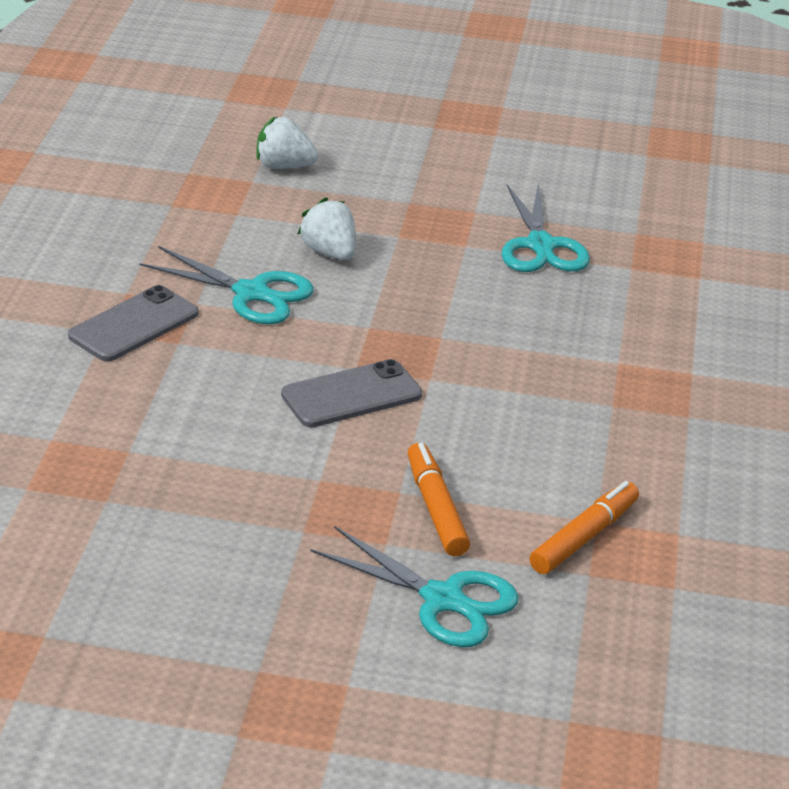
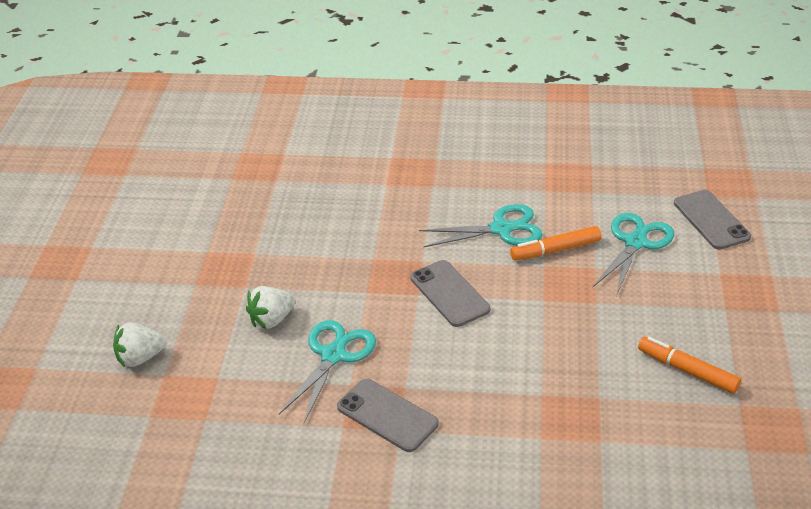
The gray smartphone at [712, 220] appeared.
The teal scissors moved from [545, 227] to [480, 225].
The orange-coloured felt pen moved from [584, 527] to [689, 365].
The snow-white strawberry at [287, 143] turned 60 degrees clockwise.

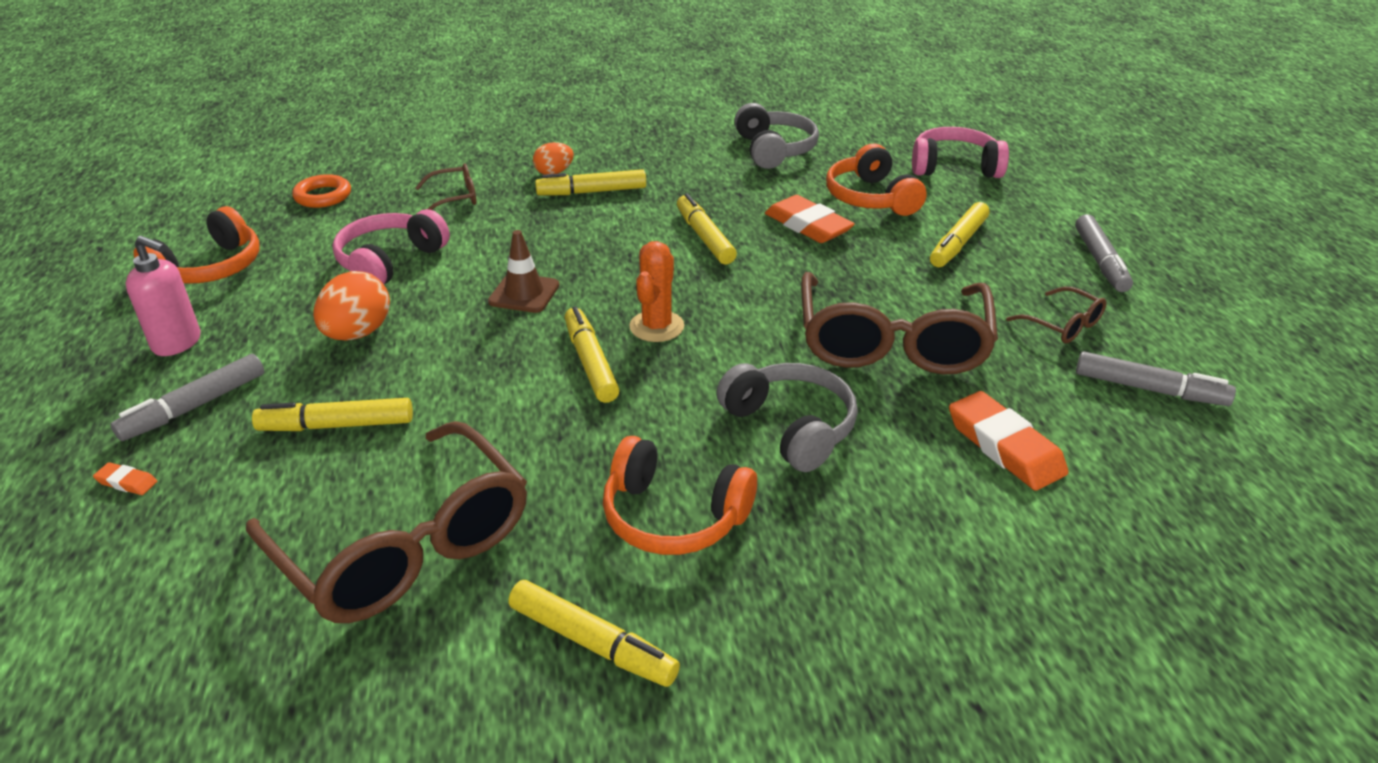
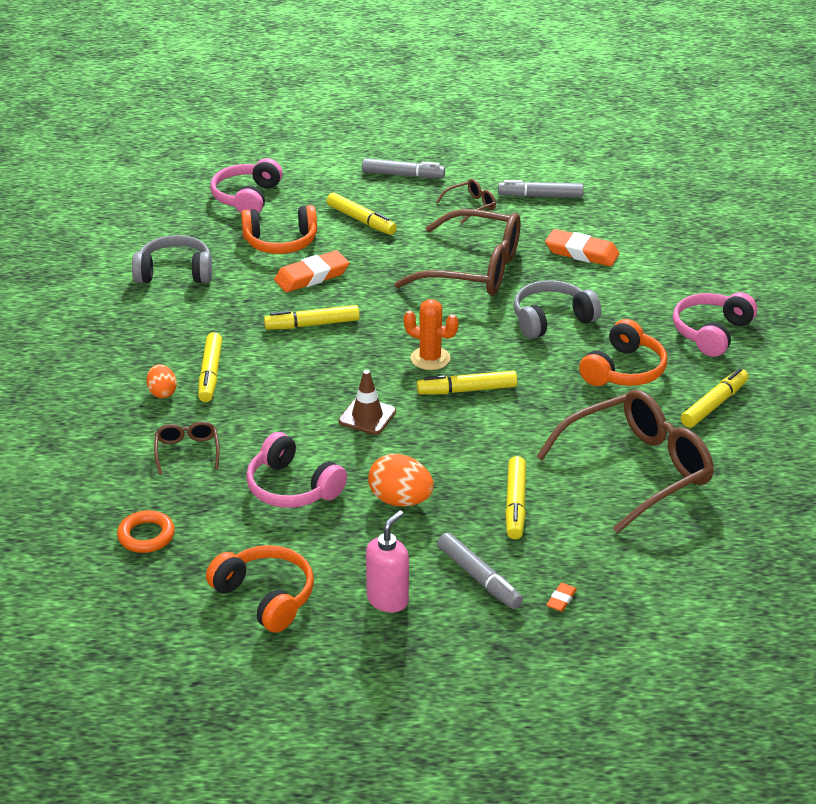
The rose-pink headphones at [715, 324] appeared.
The orange-coloured eraser at [1008, 441] turned 45 degrees clockwise.
The gray felt pen at [1156, 378] turned 120 degrees counterclockwise.

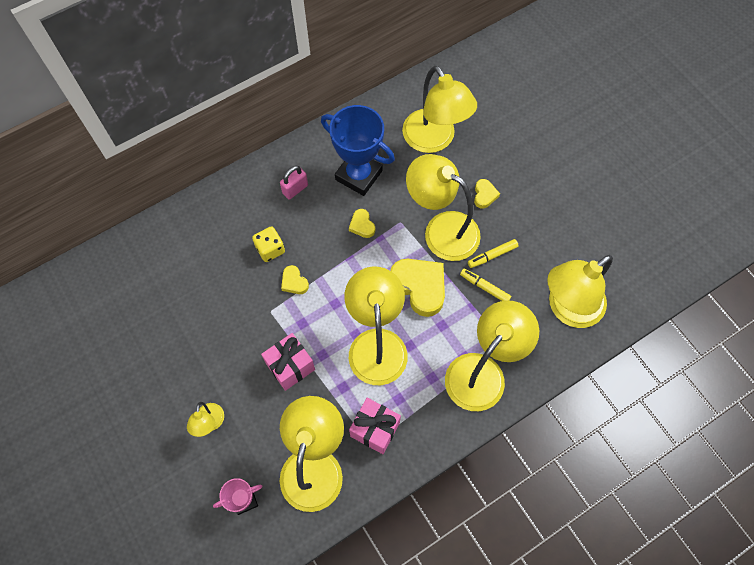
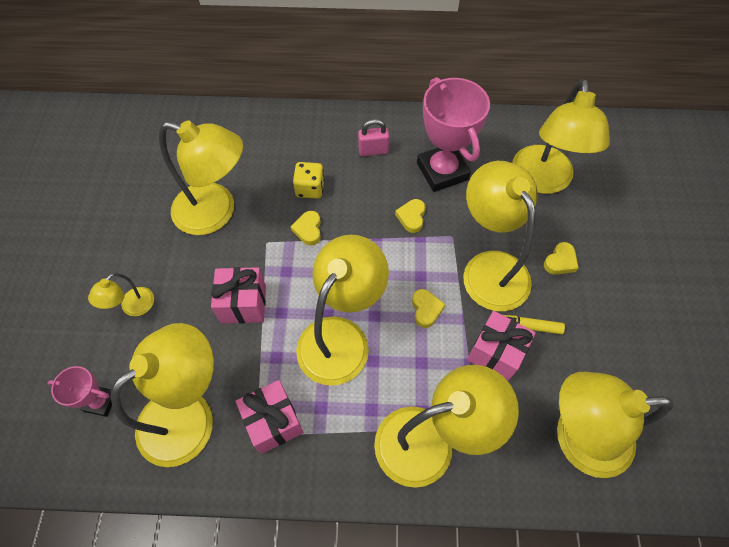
The bright yellow reading lamp at [201, 178] appeared.
The bright yellow felt pen at [485, 284] was replaced by the rose-pink present at [501, 346].
The cobalt award cup at [358, 150] became the rose-pink award cup at [453, 134].
The bright yellow love heart at [417, 288] changed to 0.49 times the size.

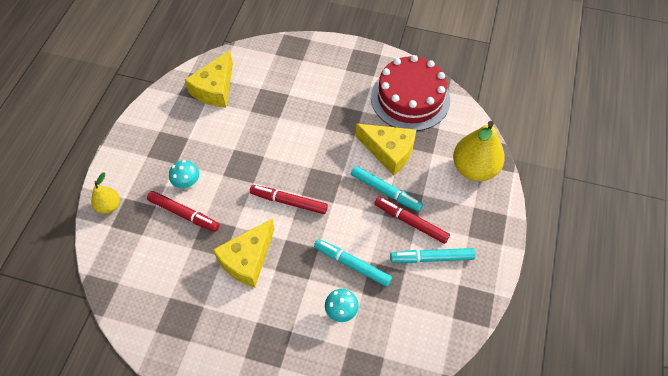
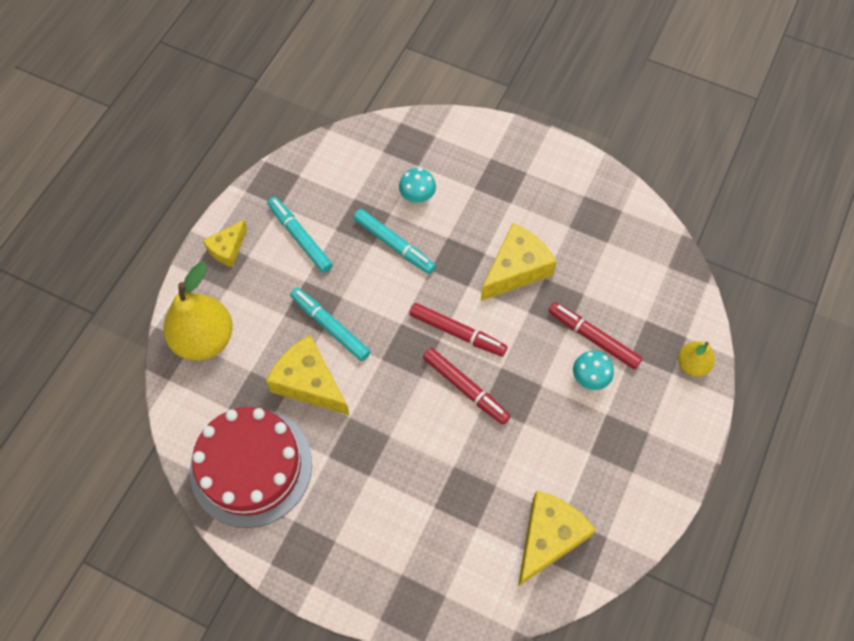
The bright yellow cheese wedge at [225, 243] appeared.
The crimson felt pen moved from [412, 220] to [466, 386].
The teal felt pen at [433, 255] turned 135 degrees counterclockwise.

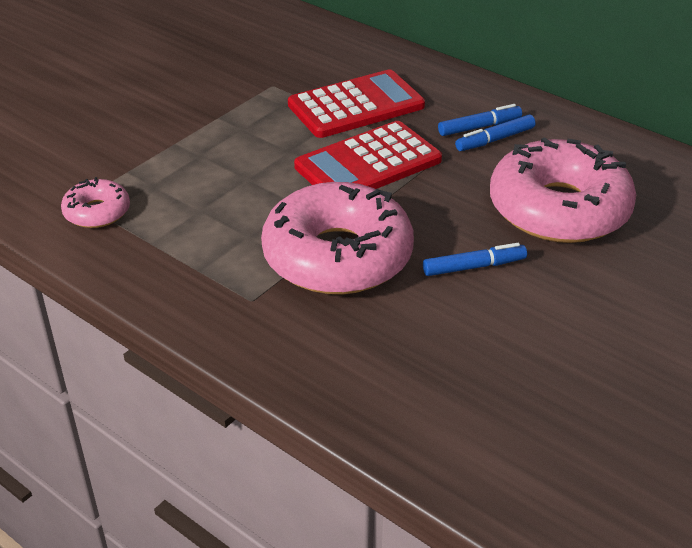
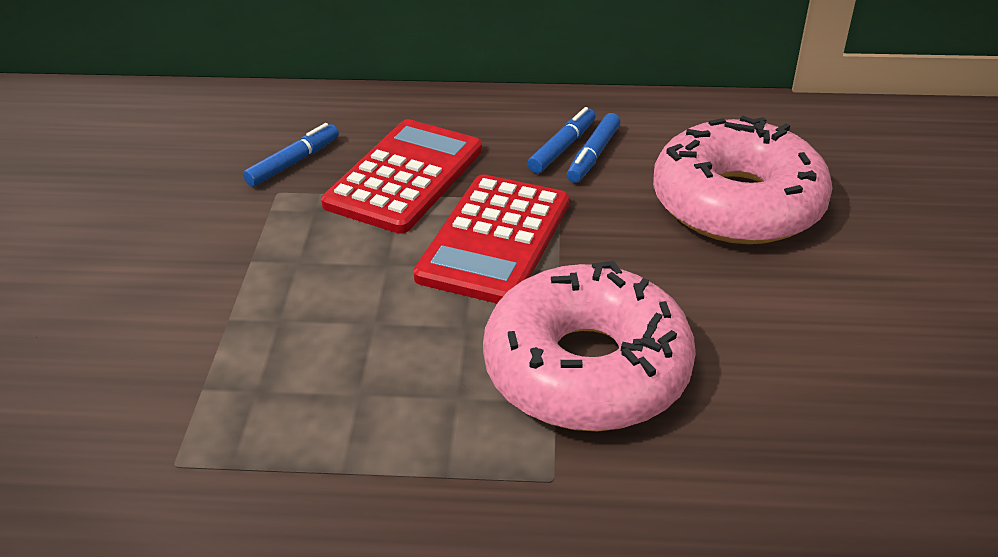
The rose-pink glazed donut at [95, 202] disappeared.
The cobalt felt pen moved from [475, 259] to [291, 155].

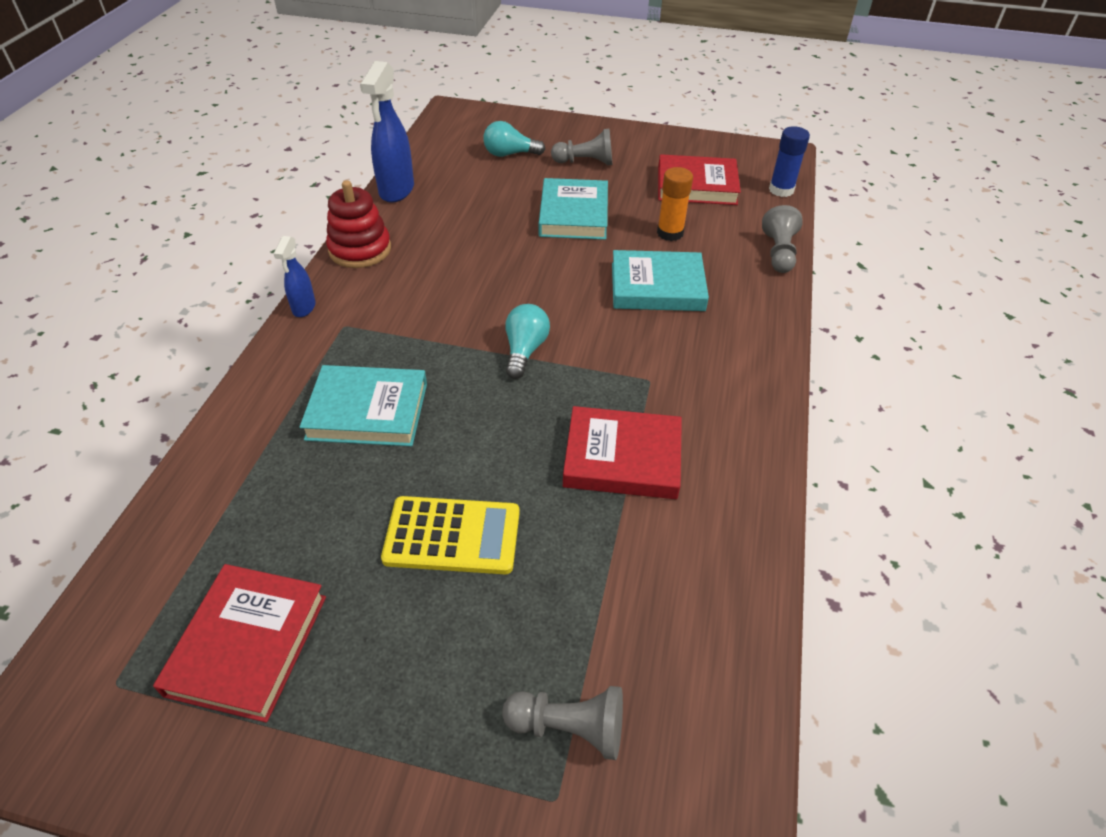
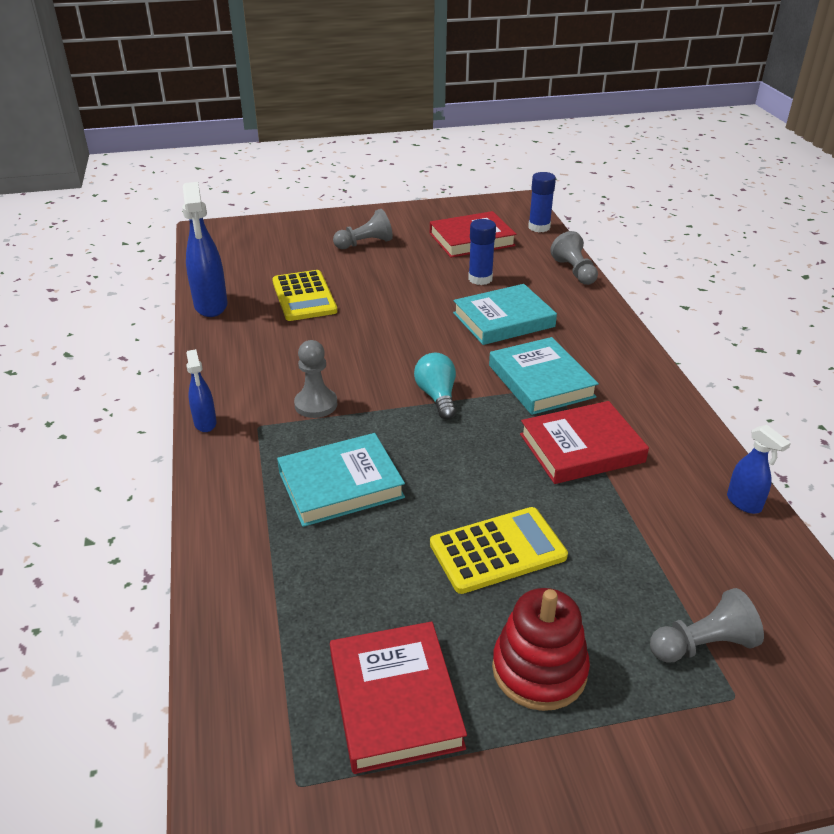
The teal lightbulb at [514, 139] disappeared.
The bright yellow pocket calculator at [304, 295] appeared.
The gray pawn at [315, 379] appeared.
The cobalt sprayer at [759, 469] appeared.
The crimson ring stacker moved from [358, 224] to [541, 649].
The teal hardcover moved from [573, 209] to [544, 376].
The orange-coloured glue at [675, 204] became the cobalt glue at [482, 252].

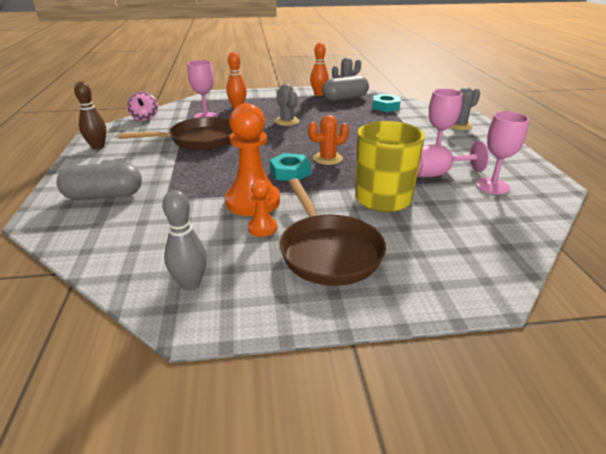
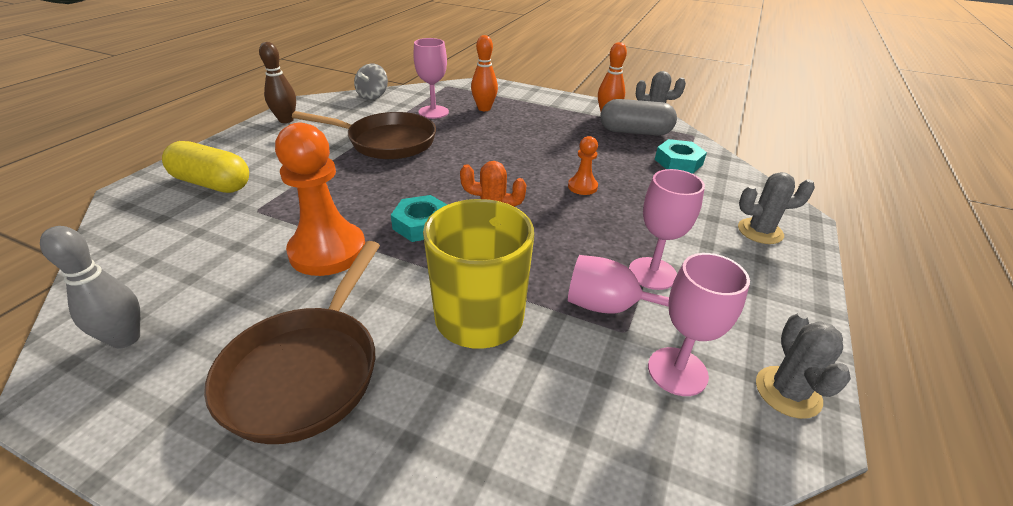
The orange-coloured pawn moved from [262, 208] to [583, 165].
The gray cactus moved from [287, 105] to [803, 366].
The gray pill shape at [99, 181] became the bright yellow pill shape at [205, 167].
The rose-pink toy top at [142, 106] became the gray toy top at [371, 81].

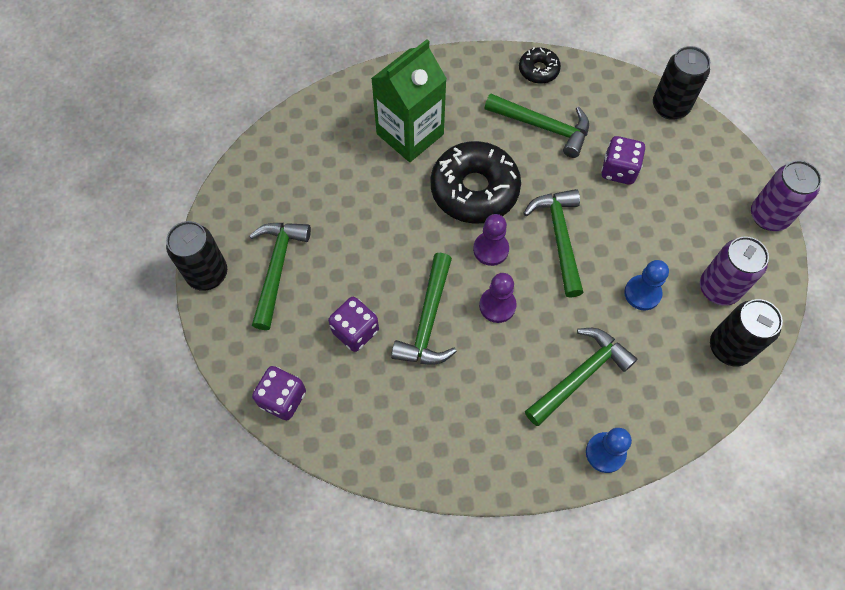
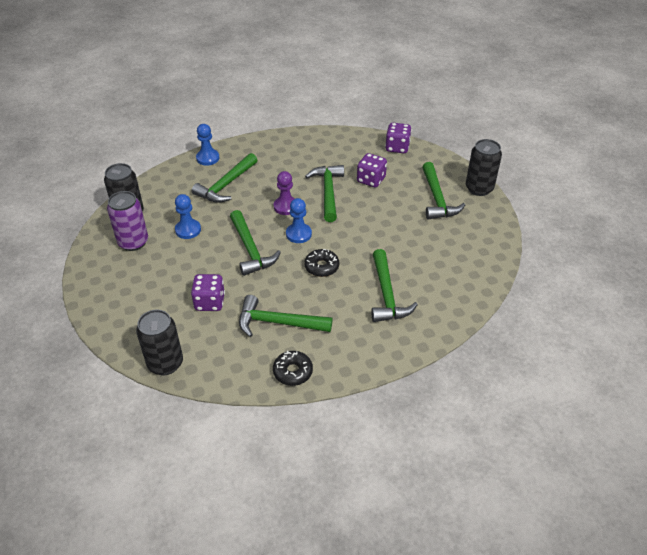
The royal purple can at [786, 195] disappeared.
The emerald milk carton at [409, 100] was replaced by the emerald hammer at [394, 285].
The royal purple pawn at [491, 240] became the cobalt pawn at [299, 220].
The ebony glazed donut at [476, 182] changed to 0.50 times the size.

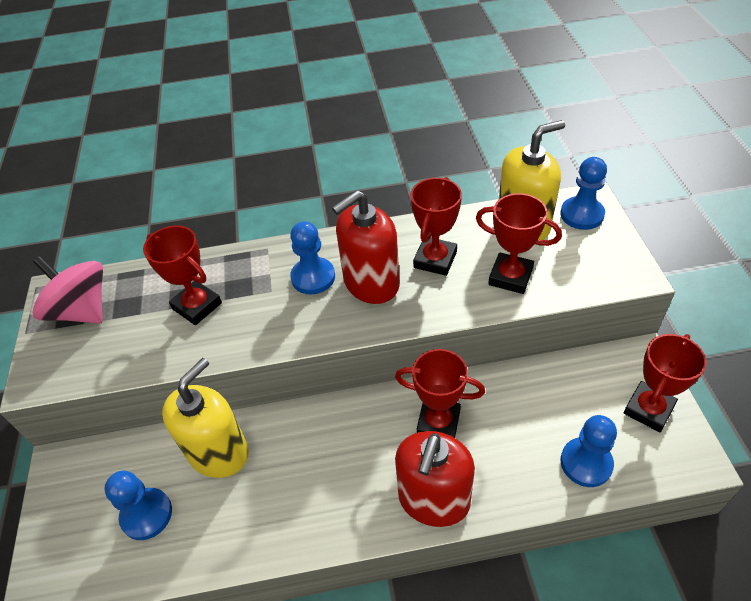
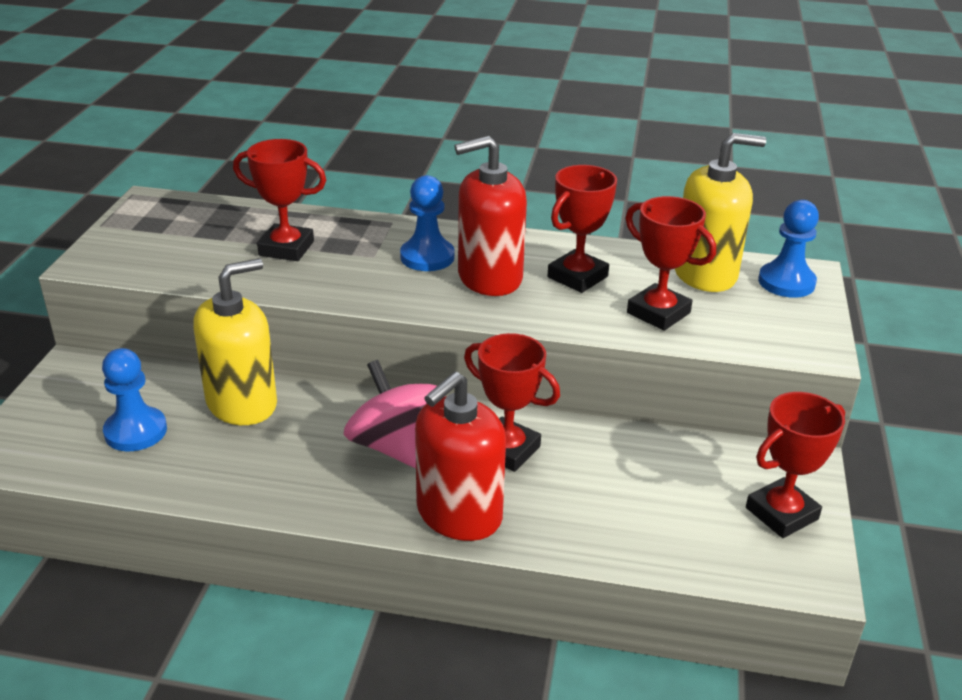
The cobalt pawn at [588, 451] disappeared.
The rose-pink toy top moved from [67, 290] to [390, 414].
The crimson award cup at [182, 275] turned 45 degrees counterclockwise.

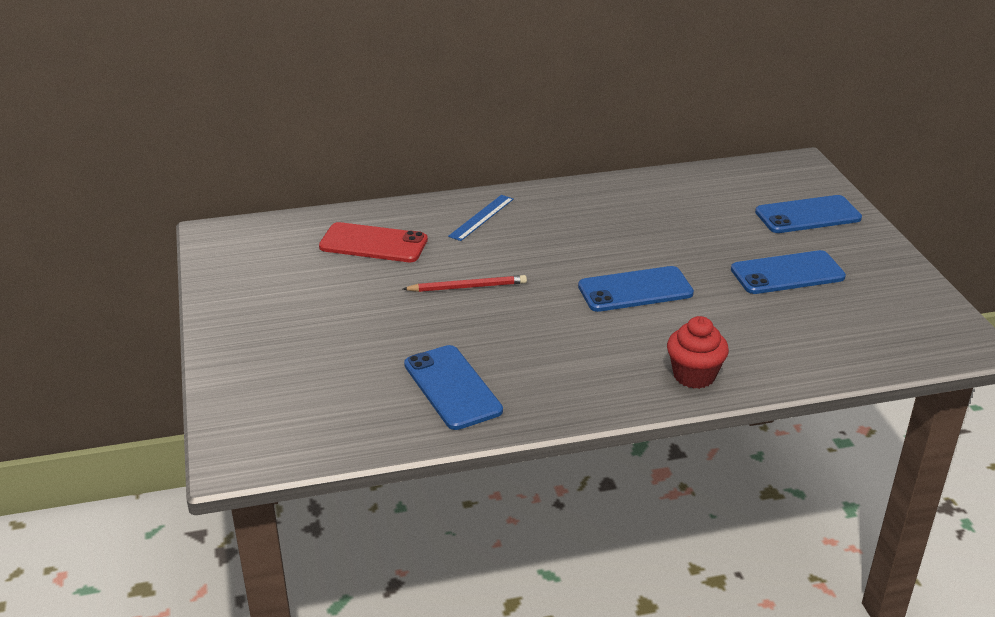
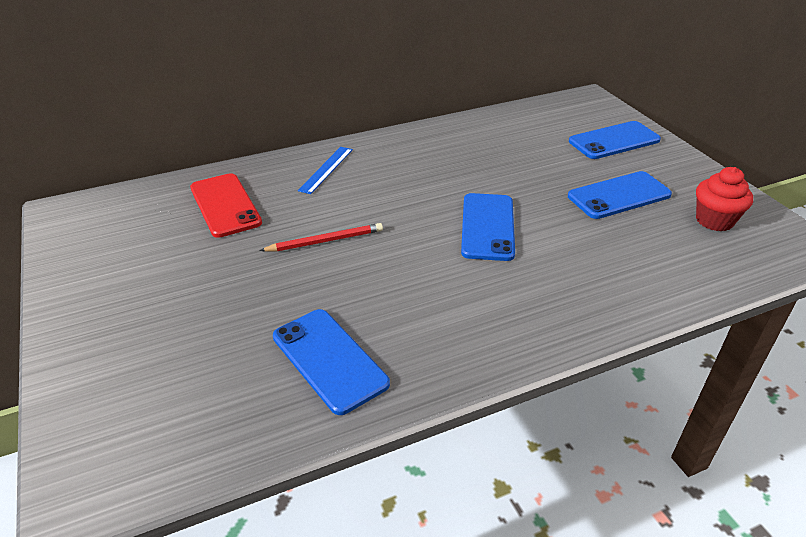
The crimson muffin moved from [698, 352] to [724, 199].
The crimson smartphone at [373, 242] turned 60 degrees clockwise.
The cobalt smartphone at [636, 289] turned 60 degrees counterclockwise.

